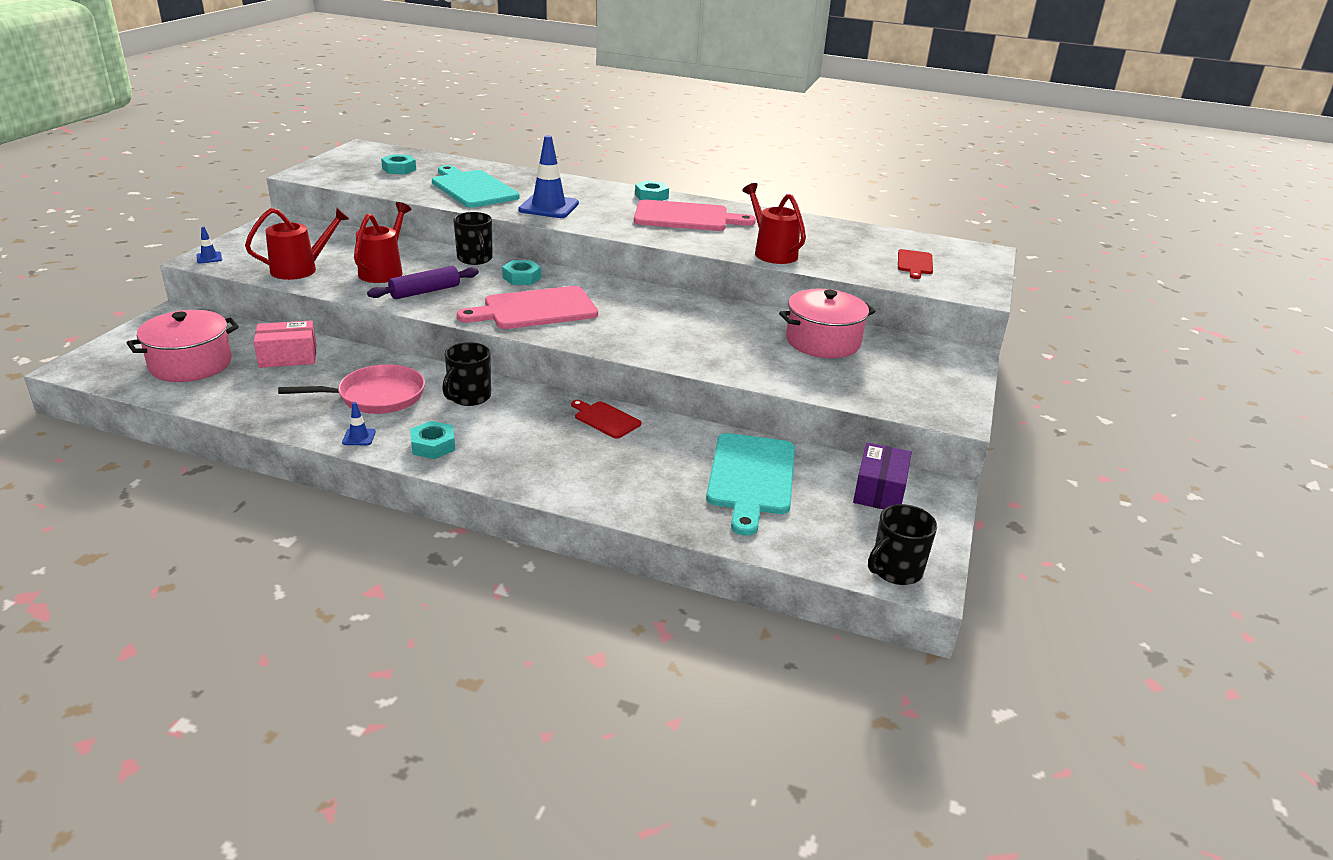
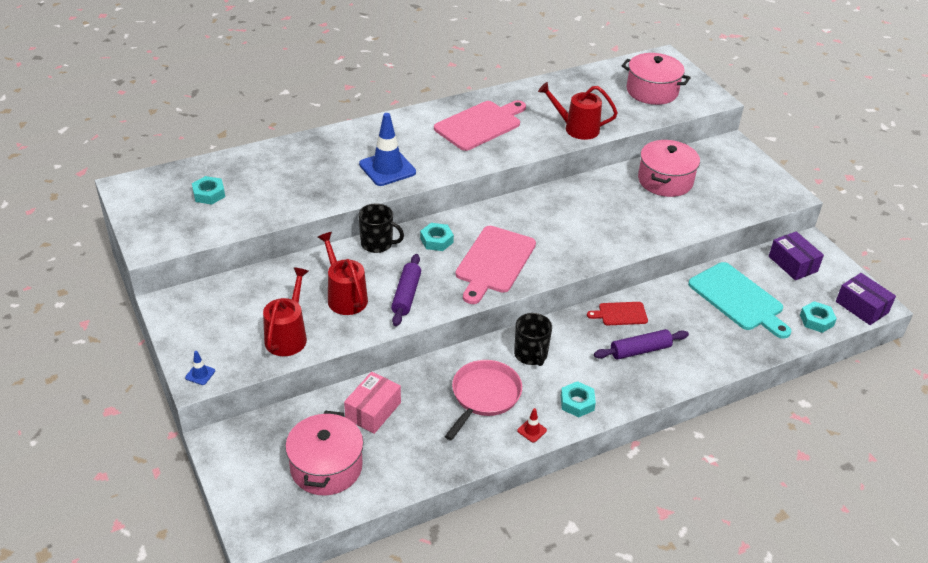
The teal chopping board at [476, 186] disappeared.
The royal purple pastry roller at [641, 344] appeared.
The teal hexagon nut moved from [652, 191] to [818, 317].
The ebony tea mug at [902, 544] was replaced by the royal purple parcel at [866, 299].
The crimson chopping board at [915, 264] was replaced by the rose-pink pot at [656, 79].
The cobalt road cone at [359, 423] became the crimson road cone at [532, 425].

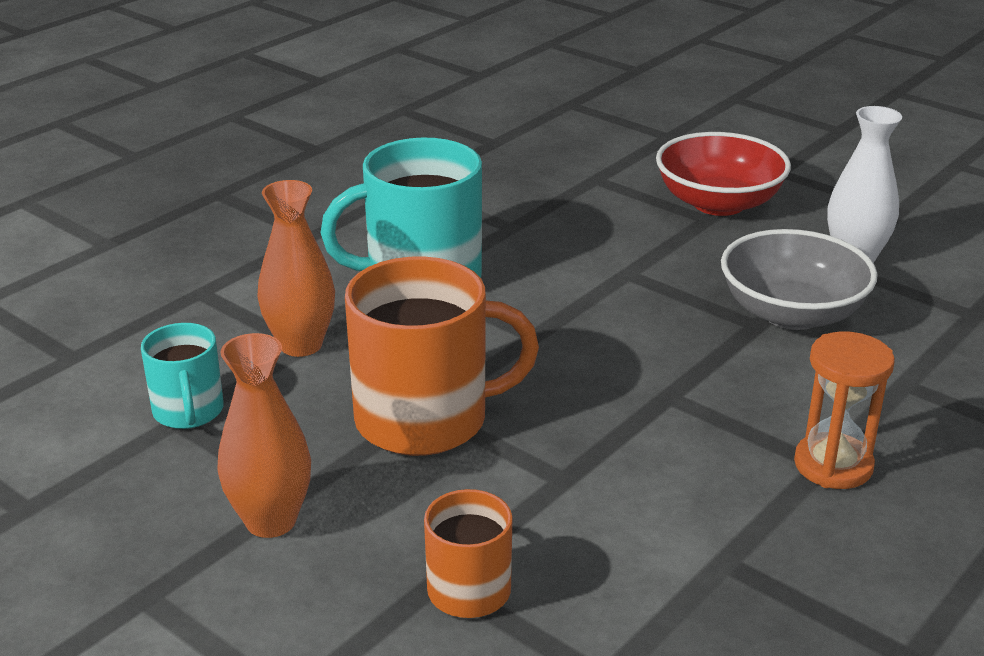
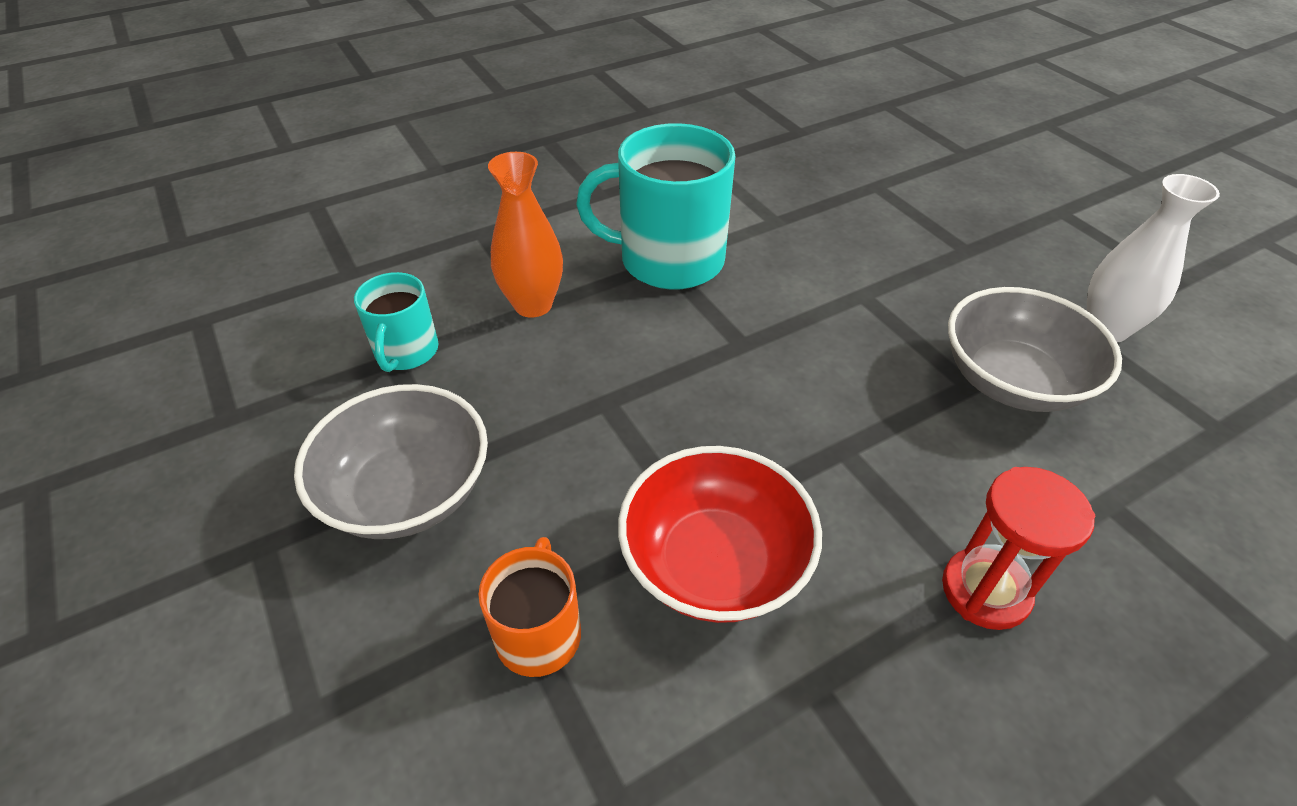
The orange-coloured tea mug at [442, 356] disappeared.
The crimson deep dish moved from [723, 174] to [720, 534].
The orange-coloured flower vase at [264, 435] was replaced by the gray deep dish at [391, 461].
The orange-coloured sand timer at [844, 410] became the crimson sand timer at [1018, 548].

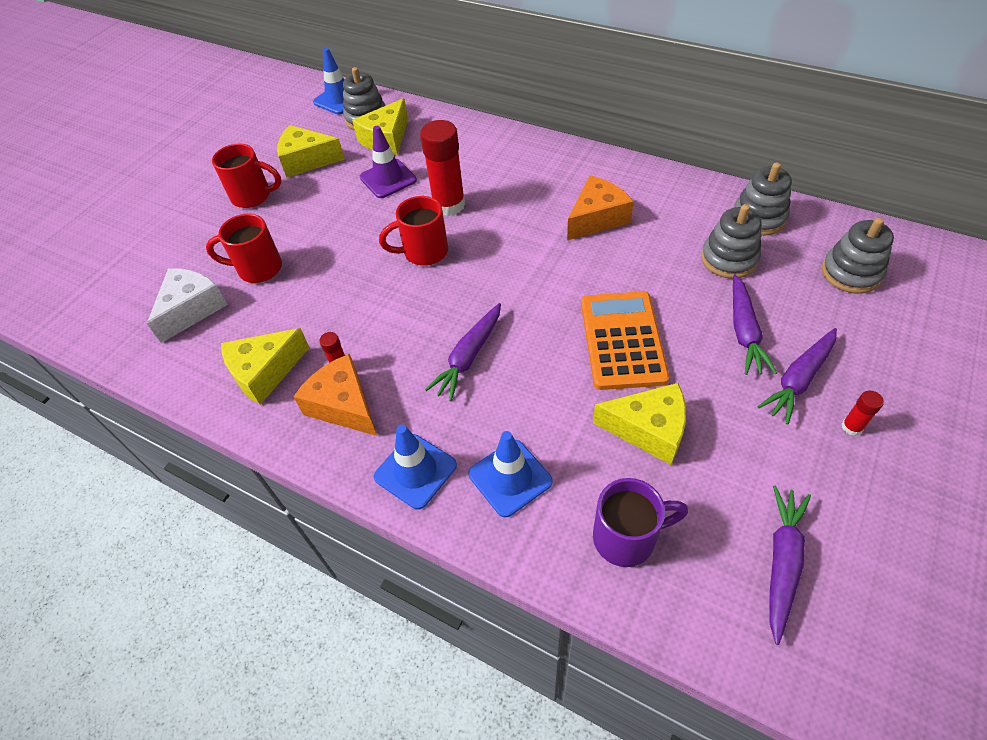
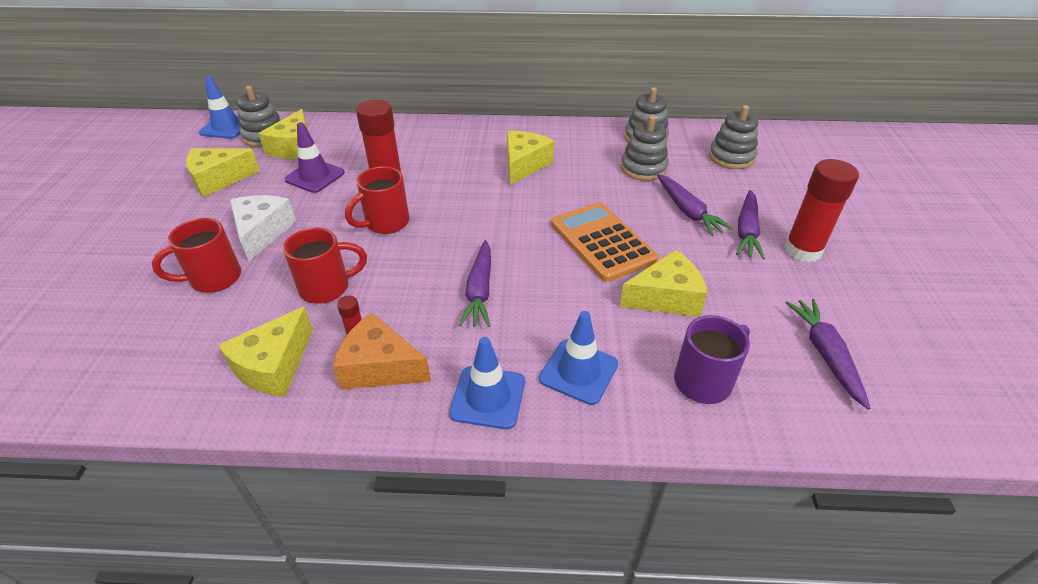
The snow-white cheese wedge moved from [187, 305] to [263, 228].
The crimson tea mug moved from [246, 176] to [325, 266].
The orange-coloured cheese wedge at [600, 208] became the bright yellow cheese wedge at [530, 158].
The crimson glue at [863, 413] changed to 2.24 times the size.

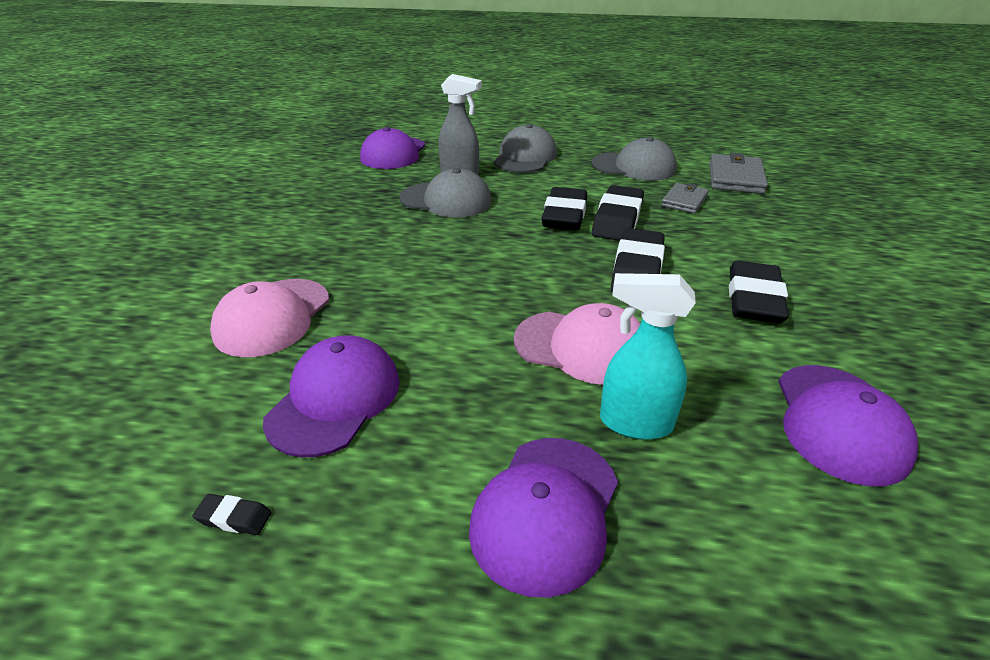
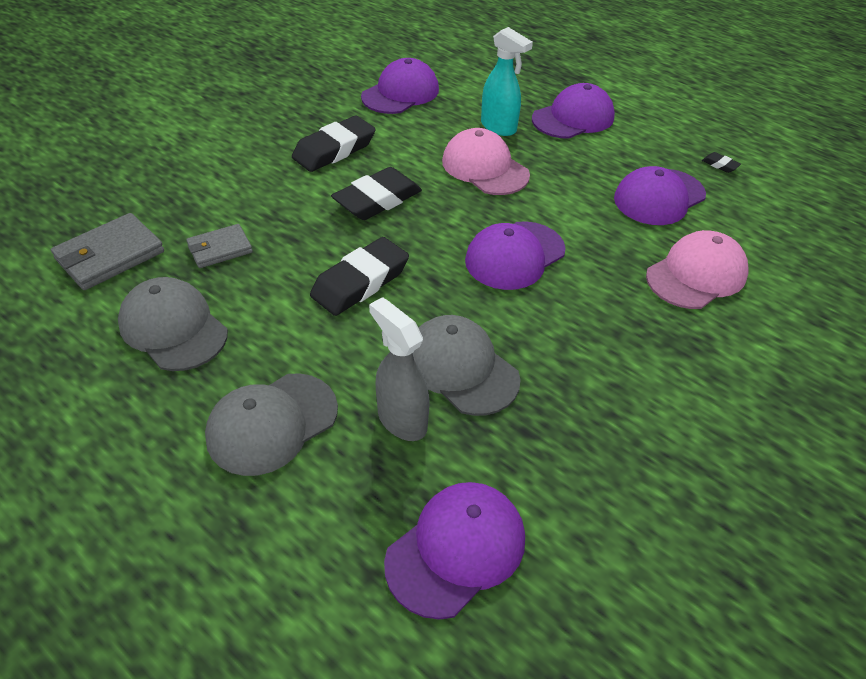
The ebony eraser at [618, 213] disappeared.
The royal purple peaked cap at [515, 255] appeared.

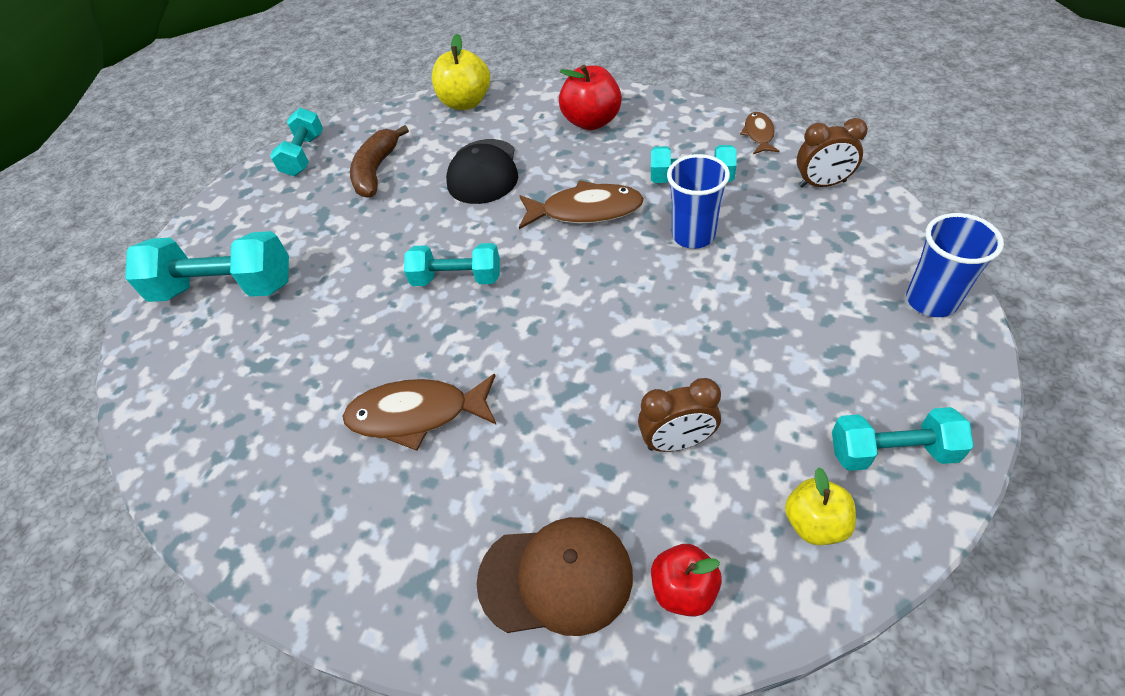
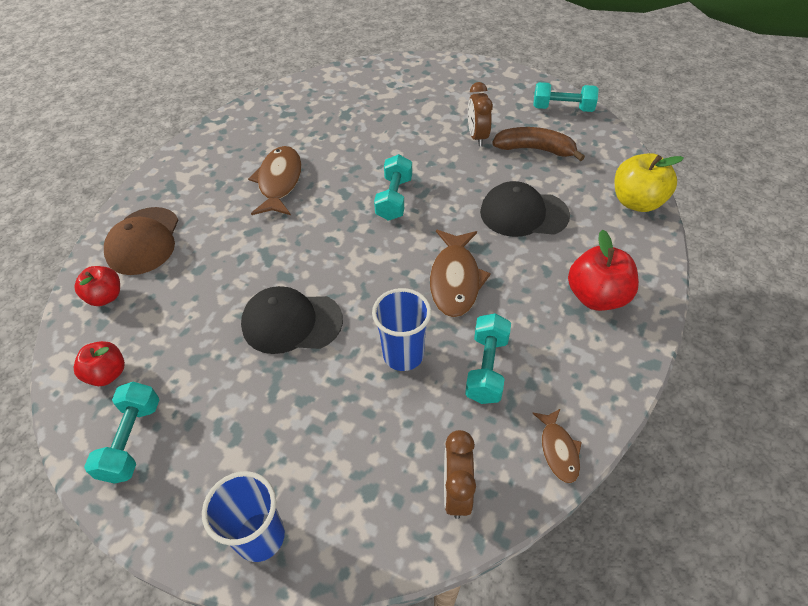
The teal hand weight at [207, 266] disappeared.
The ebony peaked cap at [292, 320] appeared.
The russet bedside clock moved from [679, 415] to [480, 114].
The bright yellow apple fruit at [820, 506] became the crimson apple fruit at [99, 363].
The russet fish at [759, 133] turned 75 degrees clockwise.

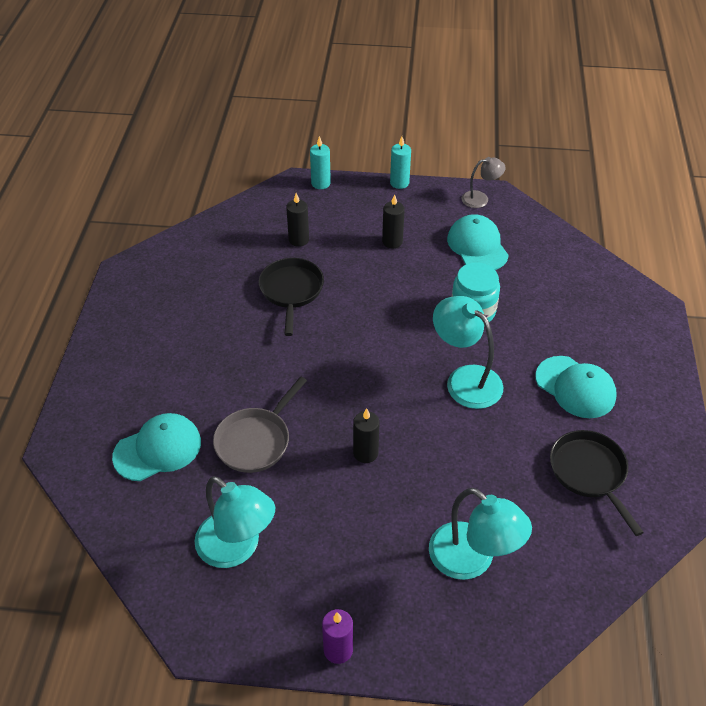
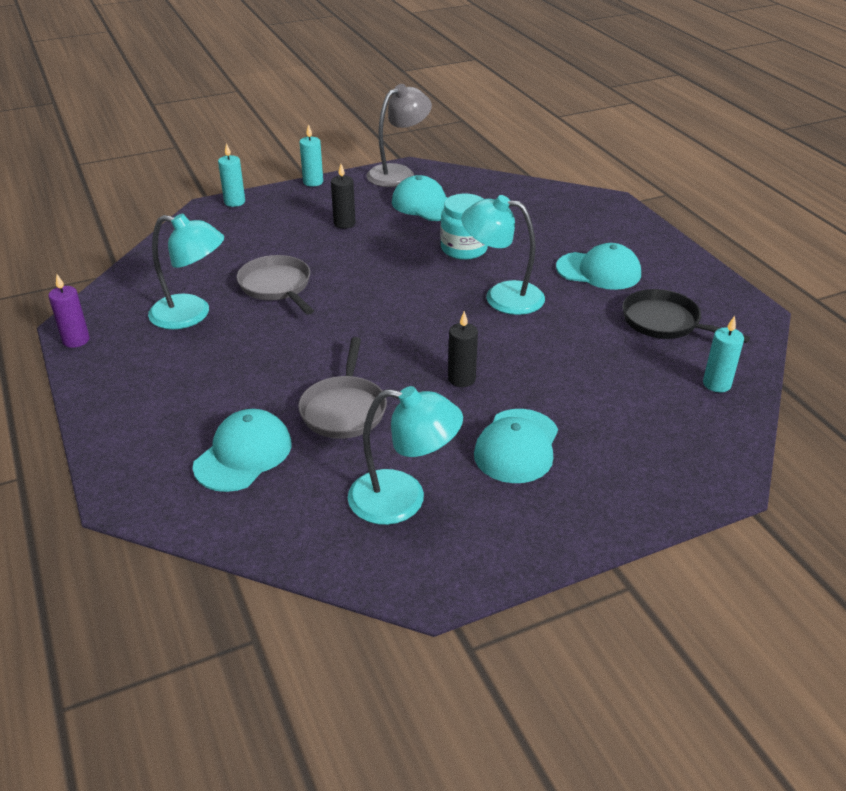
The ebony pillar candle at [297, 220] disappeared.
The teal peaked cap at [516, 446] appeared.
The teal pillar candle at [723, 354] appeared.
The royal purple pillar candle moved from [337, 636] to [69, 311].
The teal reading lamp moved from [480, 534] to [186, 271].
The ebony skillet at [291, 297] became the gray skillet at [275, 285].
The gray reading lamp at [483, 182] changed to 1.74 times the size.

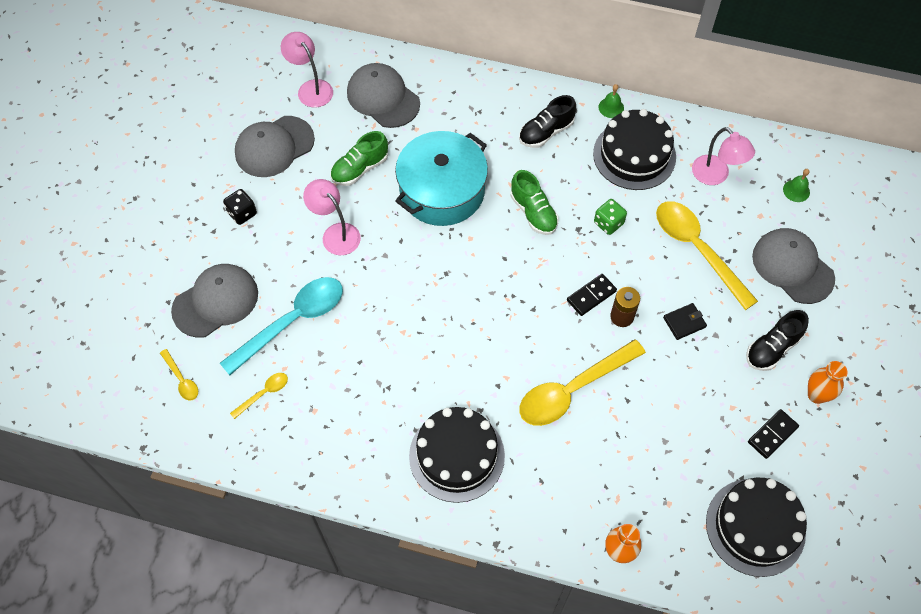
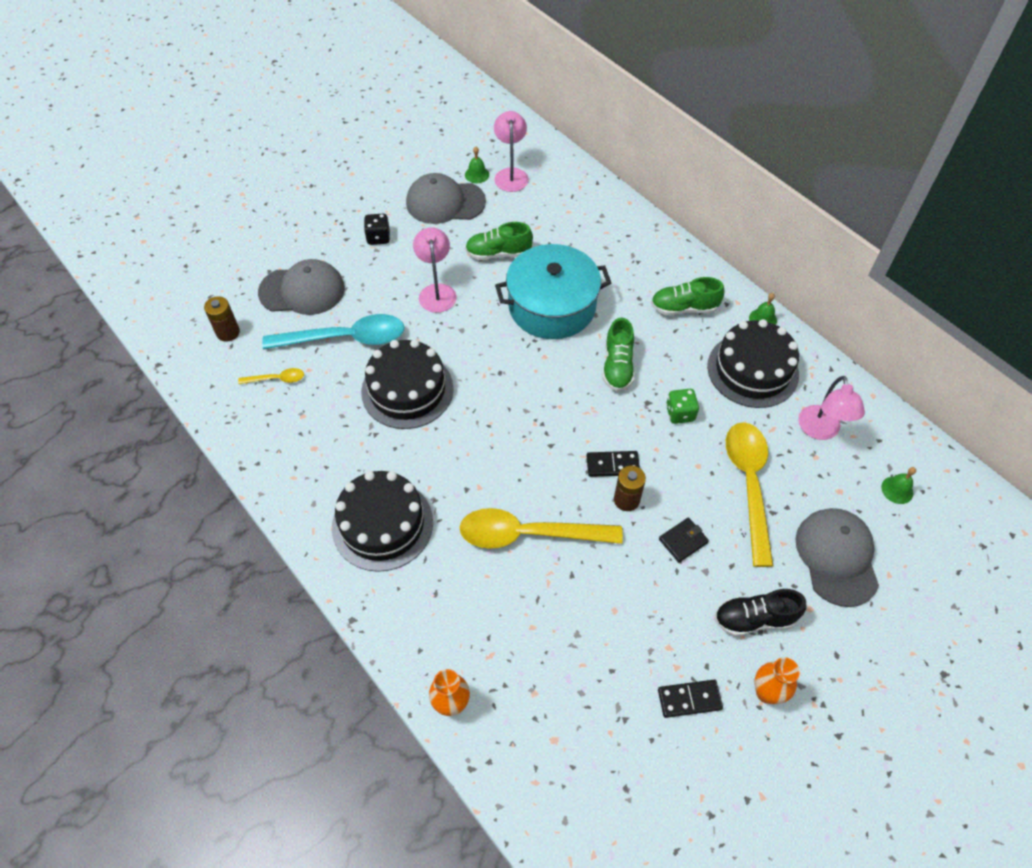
The gray peaked cap at [383, 95] disappeared.
The emerald school bell at [477, 165] appeared.
The ebony cake moved from [756, 527] to [407, 384].
The bright yellow tablespoon at [179, 374] was replaced by the russet power cell at [222, 319].
The ebony shoe at [547, 121] became the emerald shoe at [687, 296].
The ebony wallet at [685, 321] turned 45 degrees counterclockwise.

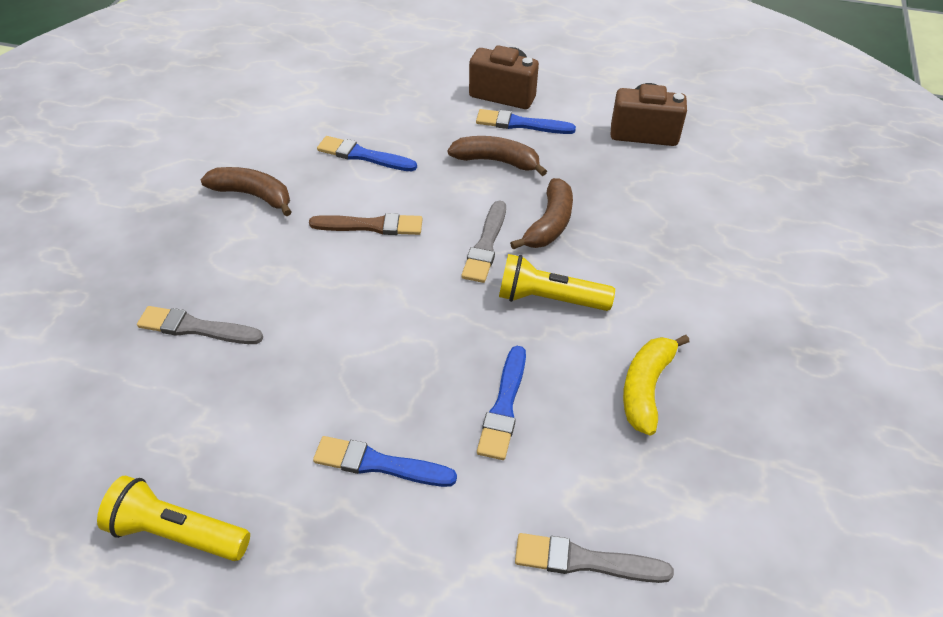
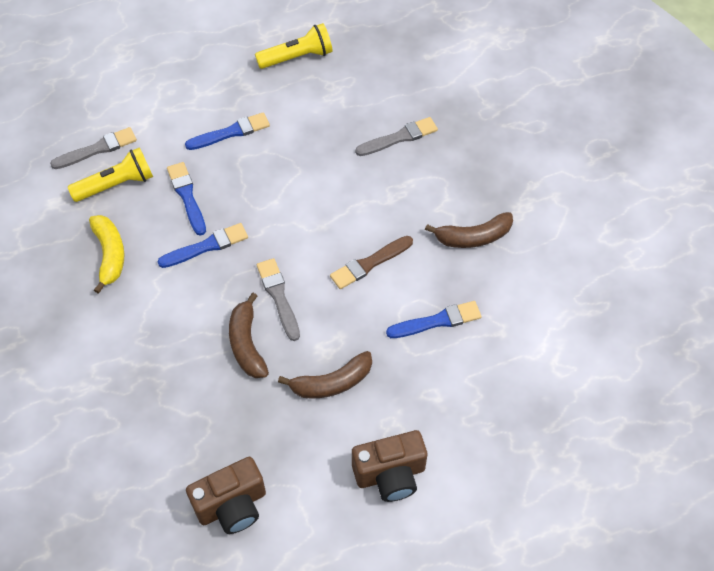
The cobalt paint brush moved from [526, 121] to [202, 245].
The bright yellow pocket torch moved from [557, 282] to [110, 174].

